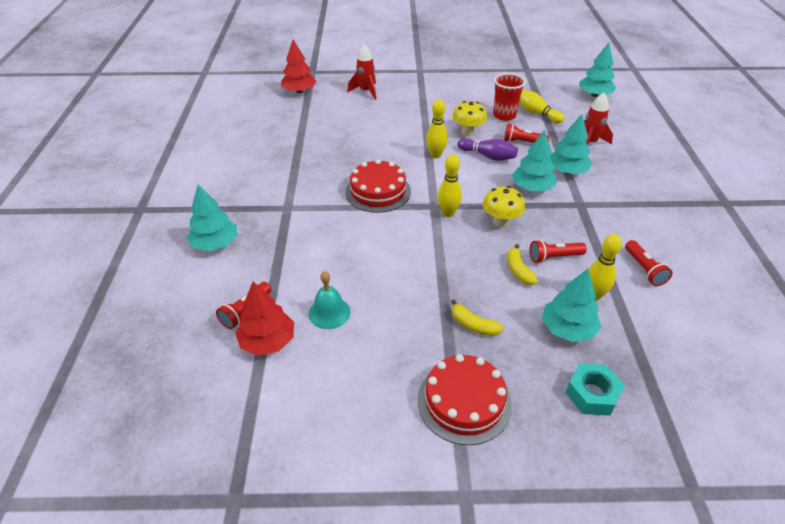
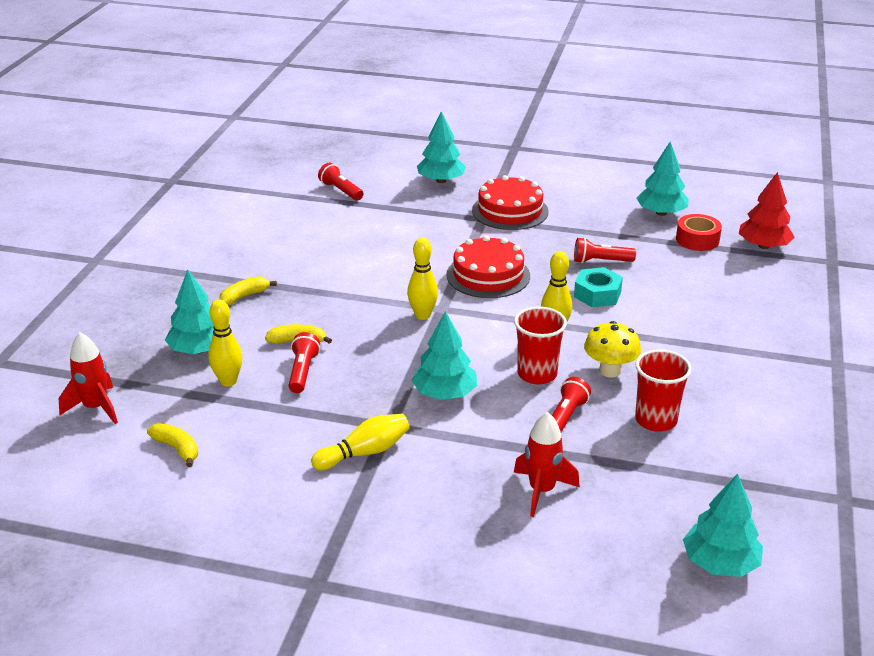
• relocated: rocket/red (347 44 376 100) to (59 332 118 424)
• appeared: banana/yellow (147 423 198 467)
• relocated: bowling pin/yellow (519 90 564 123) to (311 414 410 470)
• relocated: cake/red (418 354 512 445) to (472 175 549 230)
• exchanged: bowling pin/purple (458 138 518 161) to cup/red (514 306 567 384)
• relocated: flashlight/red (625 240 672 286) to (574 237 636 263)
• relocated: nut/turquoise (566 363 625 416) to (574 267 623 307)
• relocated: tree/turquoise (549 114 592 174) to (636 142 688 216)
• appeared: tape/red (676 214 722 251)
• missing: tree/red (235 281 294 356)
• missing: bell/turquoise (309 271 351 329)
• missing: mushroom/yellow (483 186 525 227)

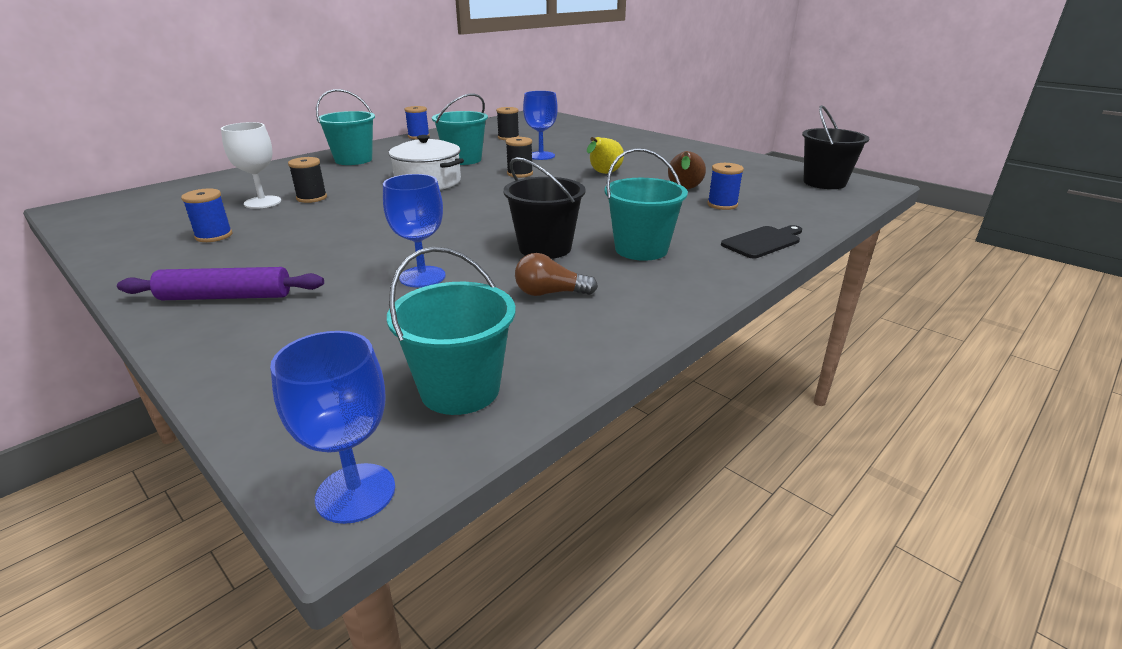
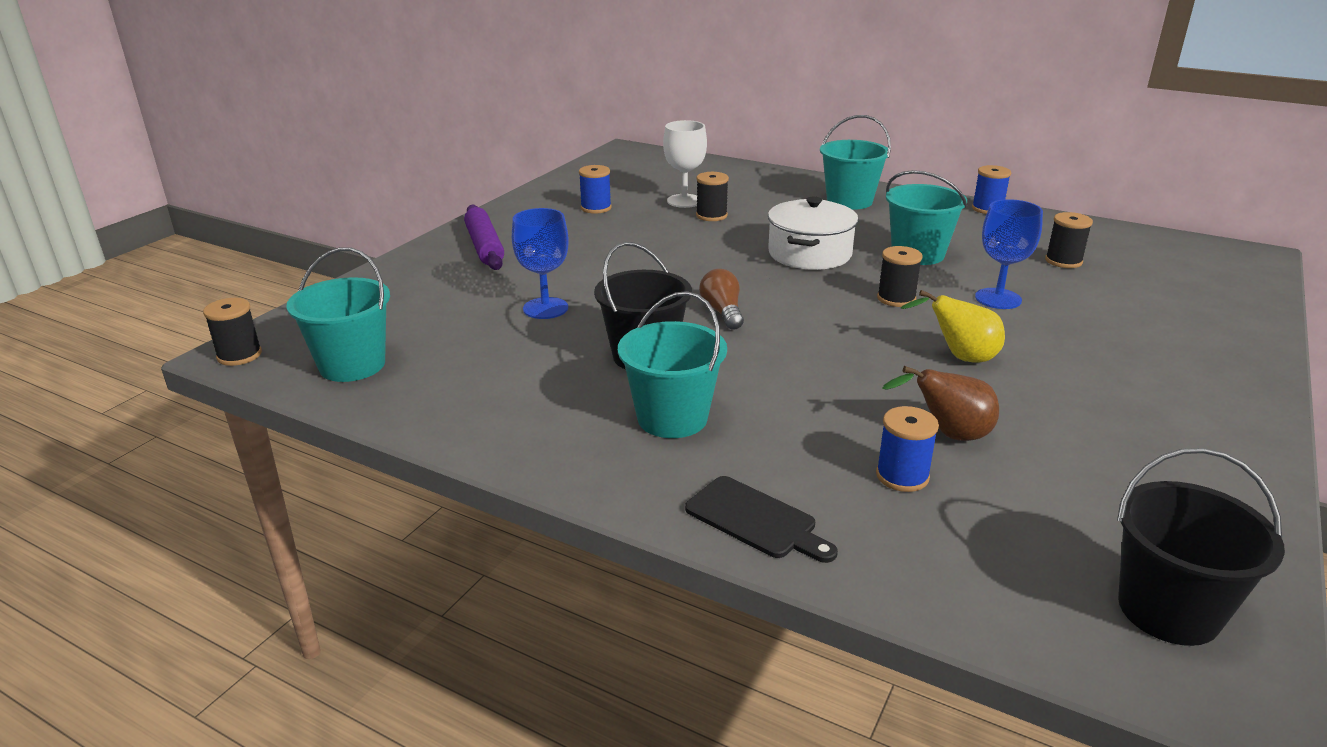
• exchanged: goblet/blue (270 331 395 524) to spool/black (203 298 262 366)
• relocated: light bulb/brown (515 253 598 296) to (699 269 744 330)

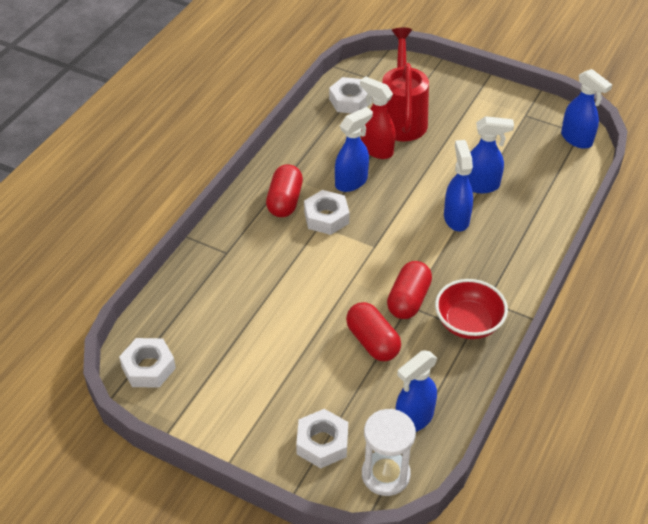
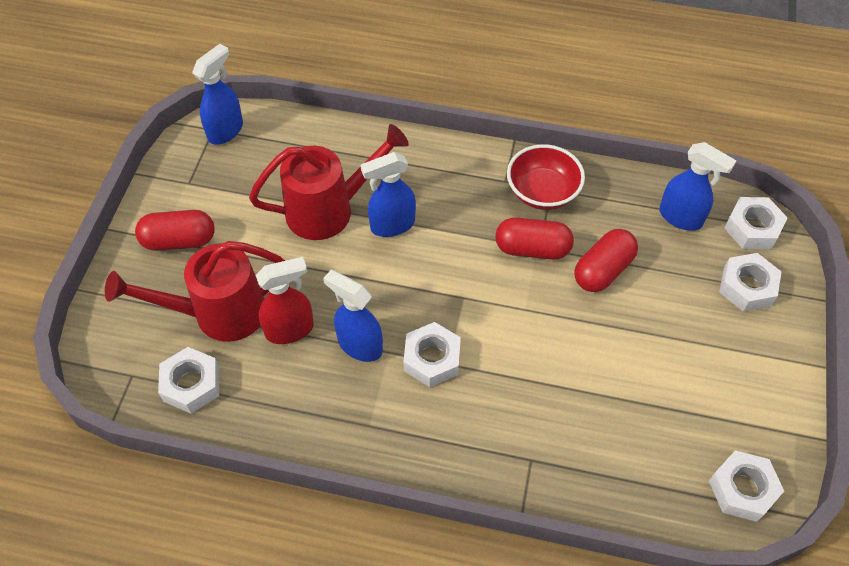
• relocated: capsule/red (266 164 303 217) to (135 210 215 251)
• exchanged: spray bottle/blue (468 116 514 193) to watering can/red (249 124 409 240)
• spun: spray bottle/red (360 76 395 159) = (256 257 314 344) 135 degrees counterclockwise
• exchanged: hourglass/white (362 409 416 496) to nut/white (724 197 788 249)

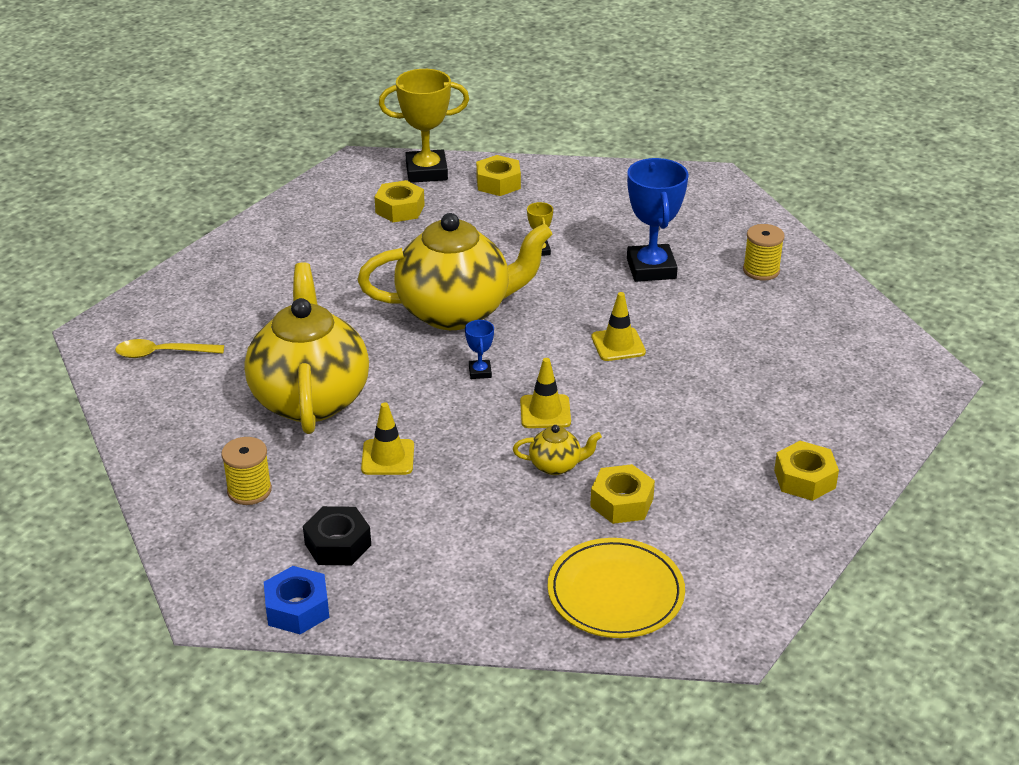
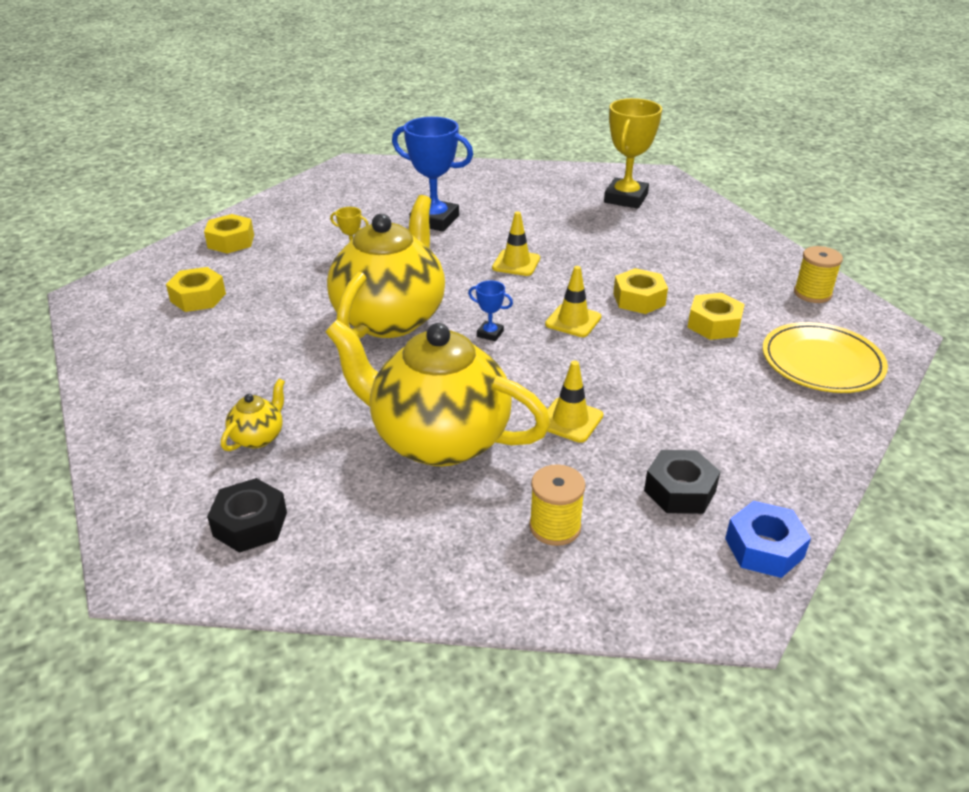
• exchanged: spoon/yellow (115 339 224 358) to nut/black (207 478 287 553)
• relocated: teapot/yellow (513 425 602 475) to (221 379 285 451)
• relocated: trophy/yellow (379 69 469 183) to (604 98 662 209)
• relocated: nut/yellow (774 441 839 501) to (613 268 668 314)
• relocated: spool/yellow (743 224 785 281) to (794 246 843 303)

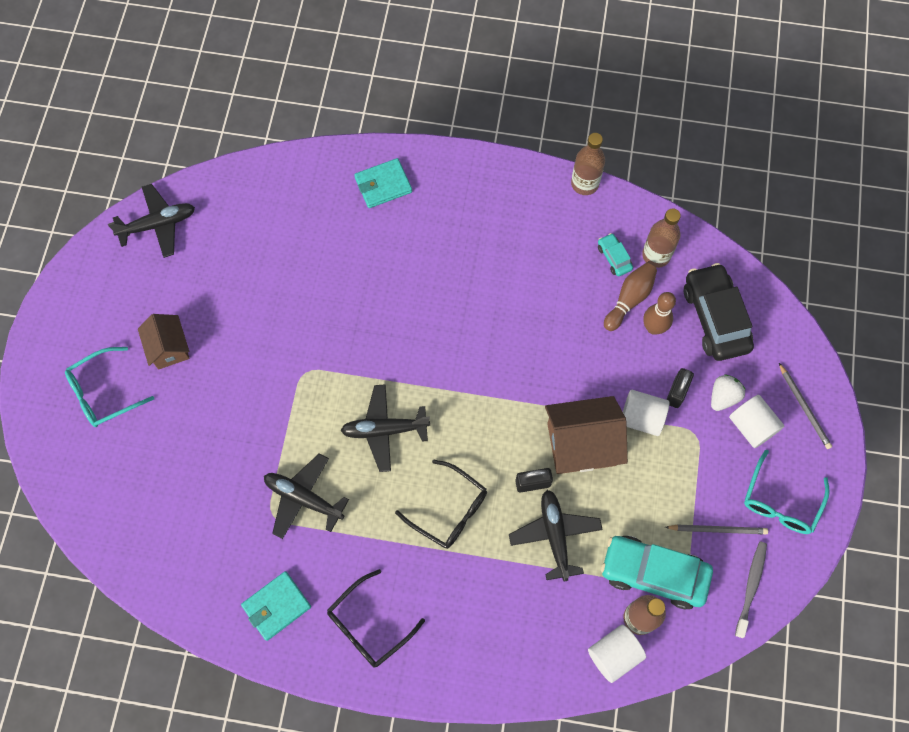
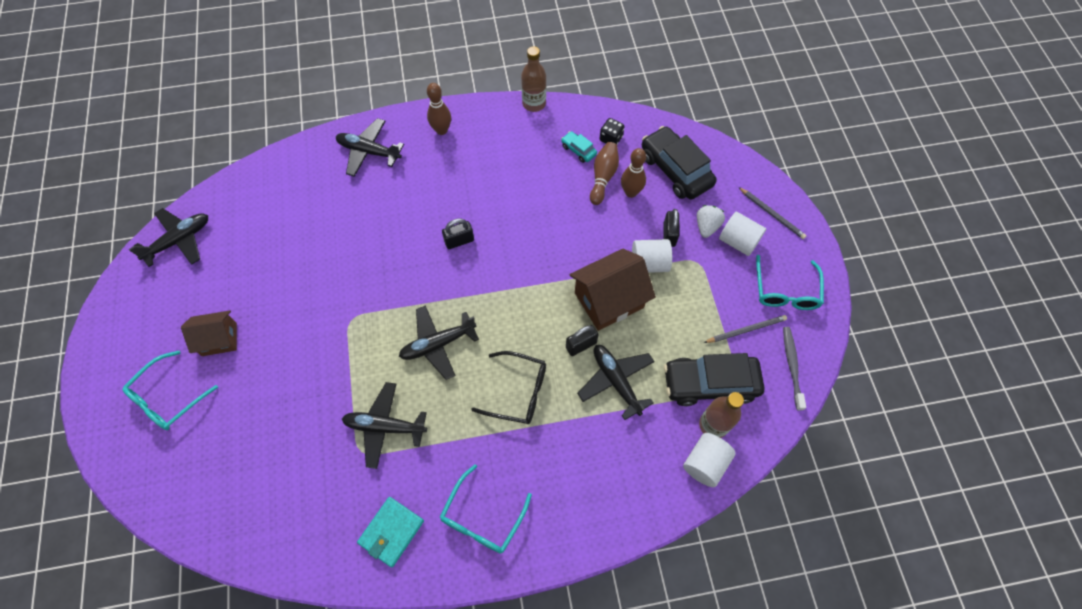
• spun: house/brown (138 314 190 369) = (181 310 237 356) 60 degrees counterclockwise
• exchanged: wallet/turquoise (354 158 412 208) to plane/black (336 118 404 177)
• appeared: bowling pin/brown (427 83 451 135)
• colour: glasses/black (327 569 425 667) to glasses/turquoise (440 464 532 554)
• appeared: padlock/black (442 218 474 249)
• exchanged: bottle/brown (642 209 681 268) to dice/black (599 118 625 145)
• colour: car/turquoise (601 536 713 609) to car/black (664 353 764 406)

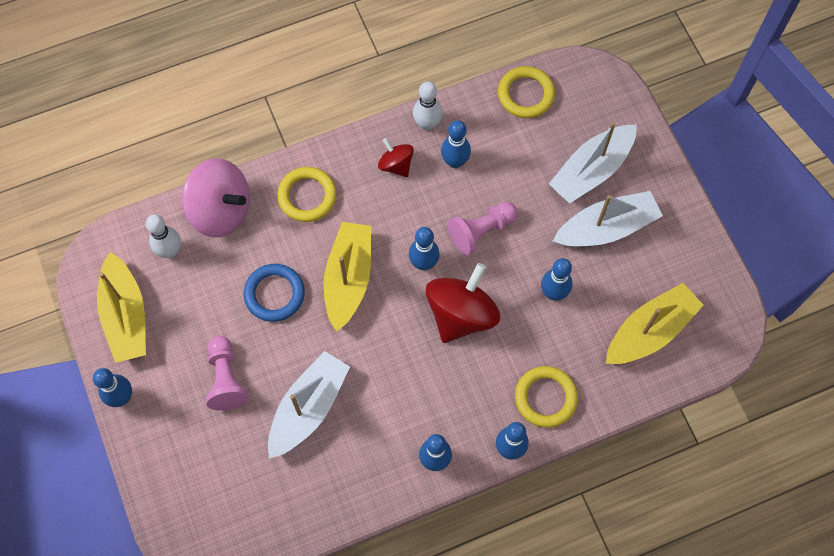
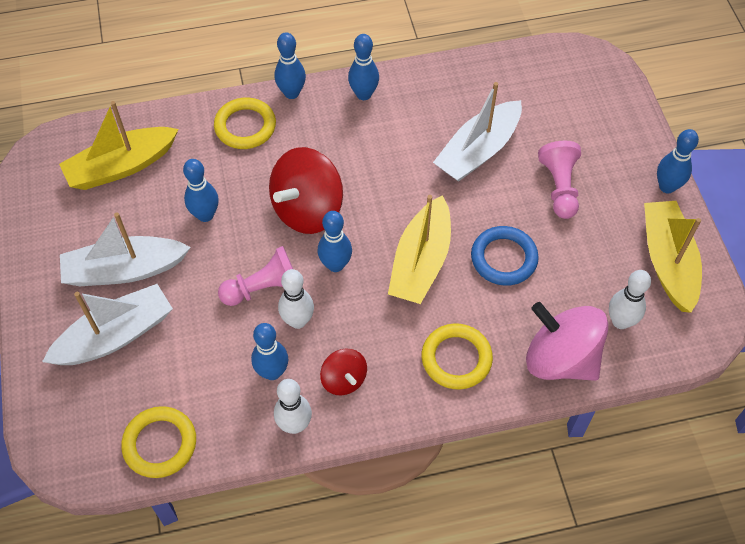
• appeared: bowling pin/white (278 269 314 329)

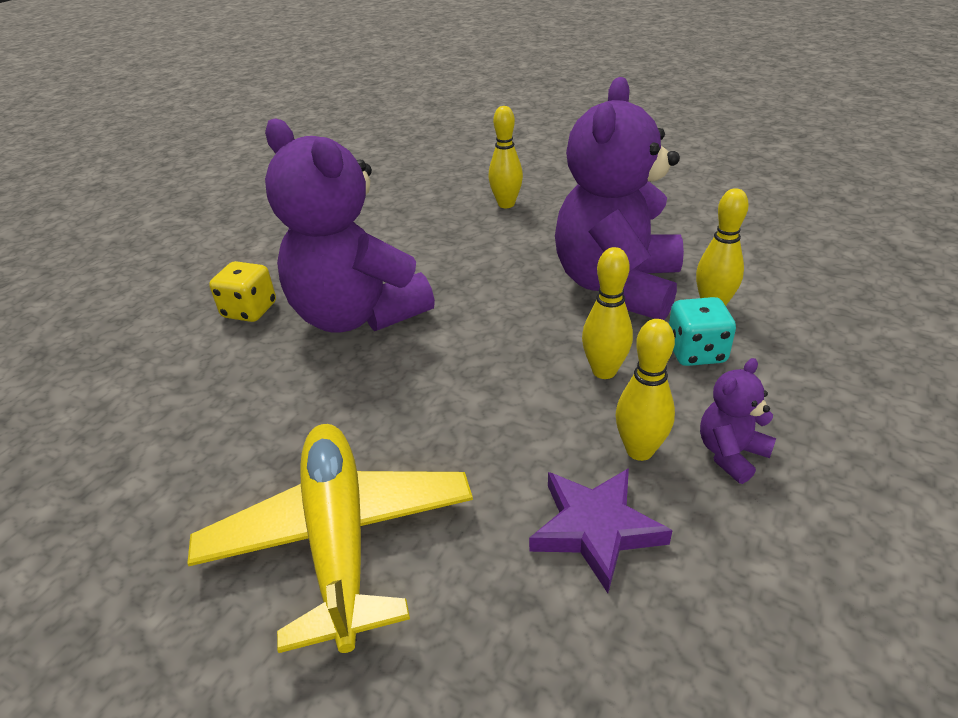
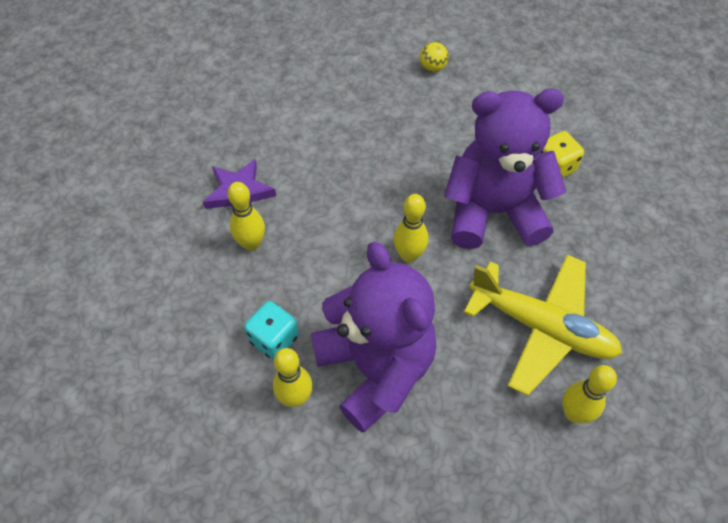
• relocated: bowling pin/yellow (582 247 633 379) to (394 194 428 263)
• appeared: ball/yellow (420 42 449 72)
• relocated: plane/yellow (187 424 473 653) to (464 254 622 396)
• missing: teddy bear/purple (700 358 776 484)

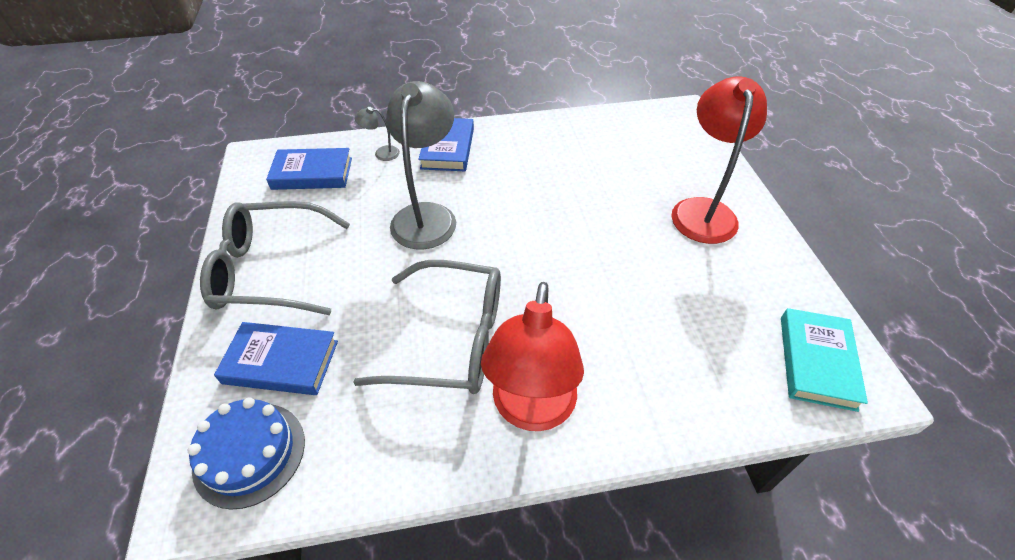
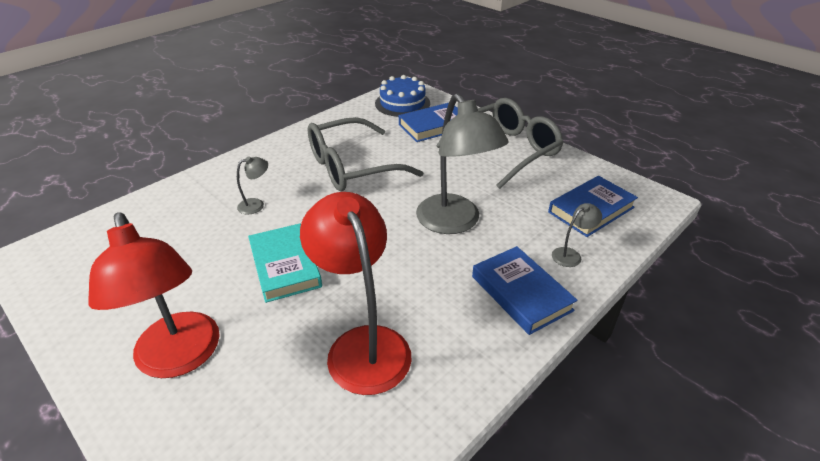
• appeared: lamp/grey (237 156 268 215)
• relocated: book/turquoise (781 308 868 412) to (248 224 322 303)
• relocated: lamp/red (481 282 584 431) to (300 192 412 395)

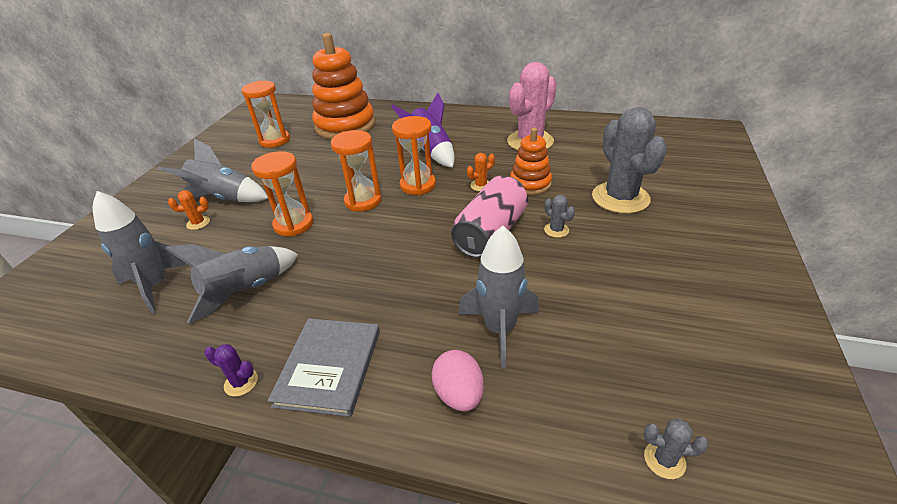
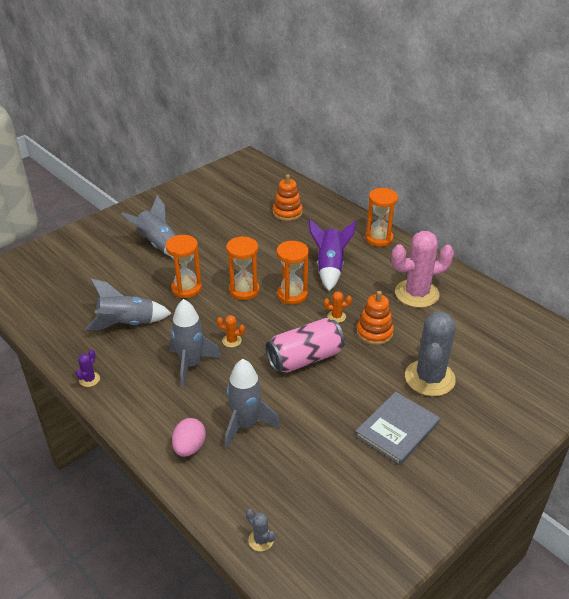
• spun: cactus/purple (204 344 258 397) = (76 349 100 387) 60 degrees clockwise
• relocated: rocket/grey (93 191 188 314) to (169 299 221 388)
• relocated: cactus/orange (168 190 210 230) to (217 315 245 348)
• size: stacking toy/orange (312 33 375 139) = (273 174 303 221) x0.54
• relocated: book/grey (268 318 380 417) to (355 392 440 465)
• relocated: hourglass/orange (241 81 290 148) to (365 188 398 247)
• missing: cactus/grey (544 195 575 238)

